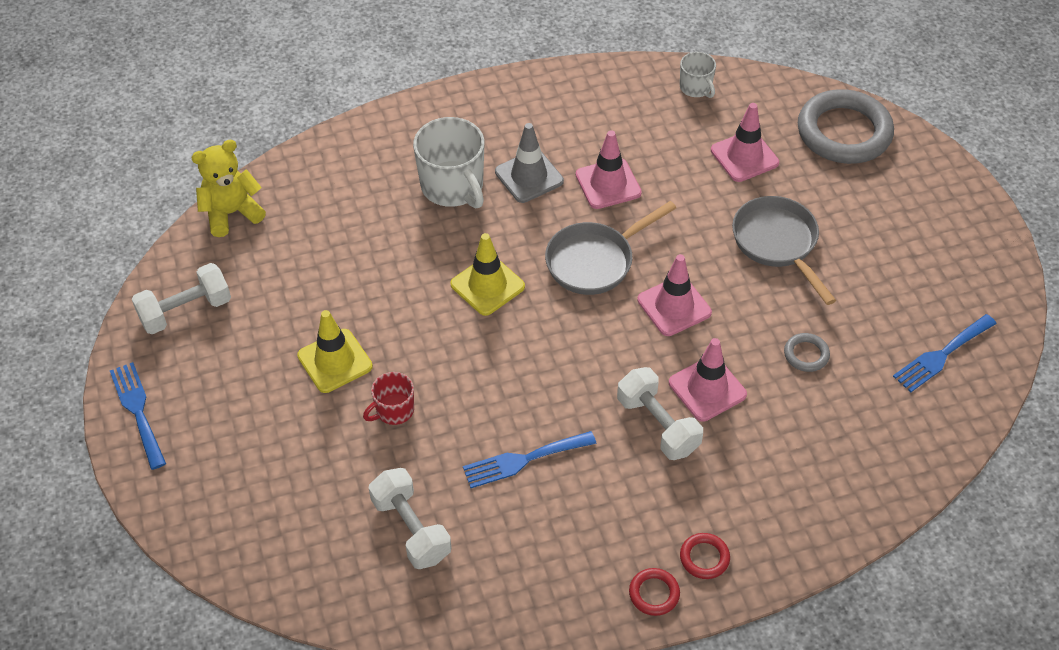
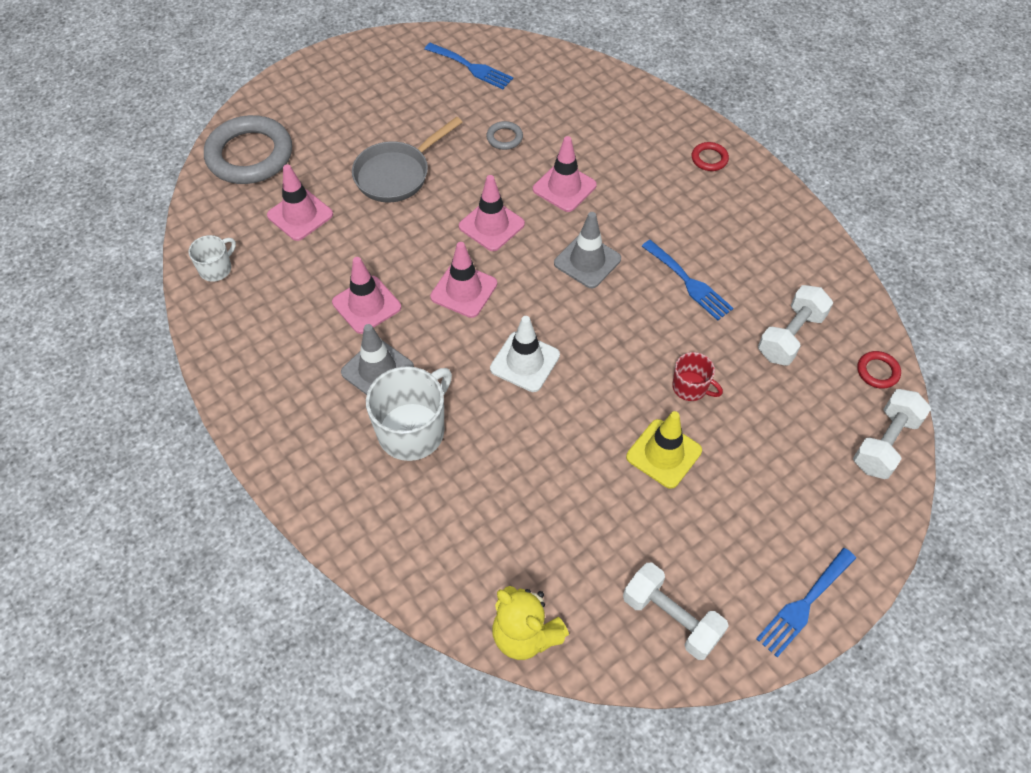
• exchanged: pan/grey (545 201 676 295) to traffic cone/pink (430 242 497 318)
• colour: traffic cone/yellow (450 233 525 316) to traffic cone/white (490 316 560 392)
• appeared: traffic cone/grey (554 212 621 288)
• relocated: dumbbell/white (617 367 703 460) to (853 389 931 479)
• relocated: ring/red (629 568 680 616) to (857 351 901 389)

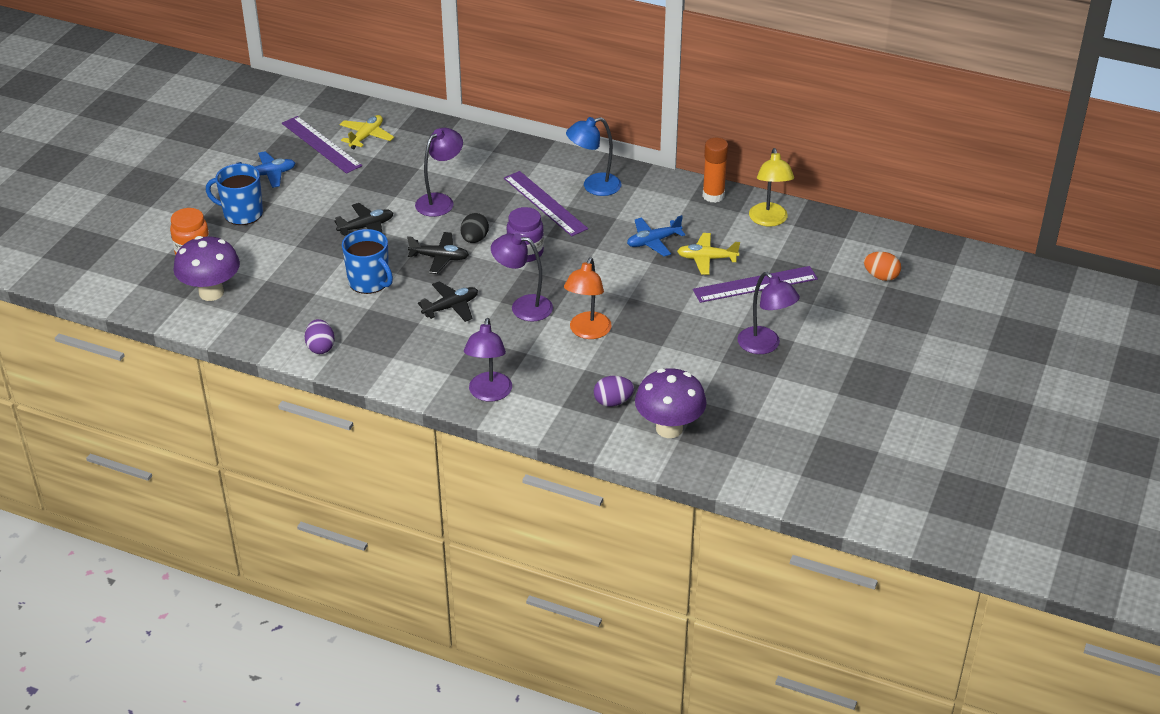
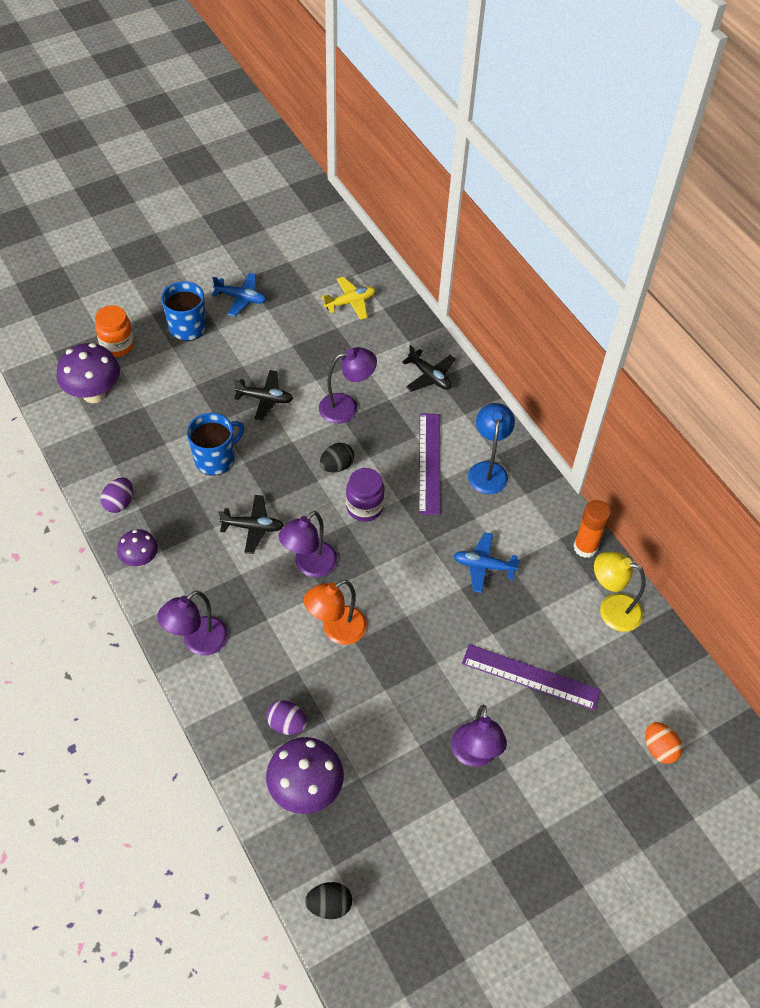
• appeared: mushroom/purple (117 529 158 566)
• spun: mug/blue (342 229 393 294) = (187 413 244 476) 120 degrees counterclockwise
• spun: lamp/purple (491 233 553 322) = (279 511 337 577) 105 degrees counterclockwise
• appeared: egg/black (305 882 352 919)
• relocated: plane/black (407 232 469 274) to (402 345 456 392)
• spun: lamp/blue (566 117 621 196) = (468 403 515 494) 75 degrees clockwise
• spun: lamp/yellow (749 148 794 227) = (594 552 645 632) 75 degrees clockwise
• missing: ruler/purple (282 116 362 174)
• missing: plane/yellow (677 233 740 275)

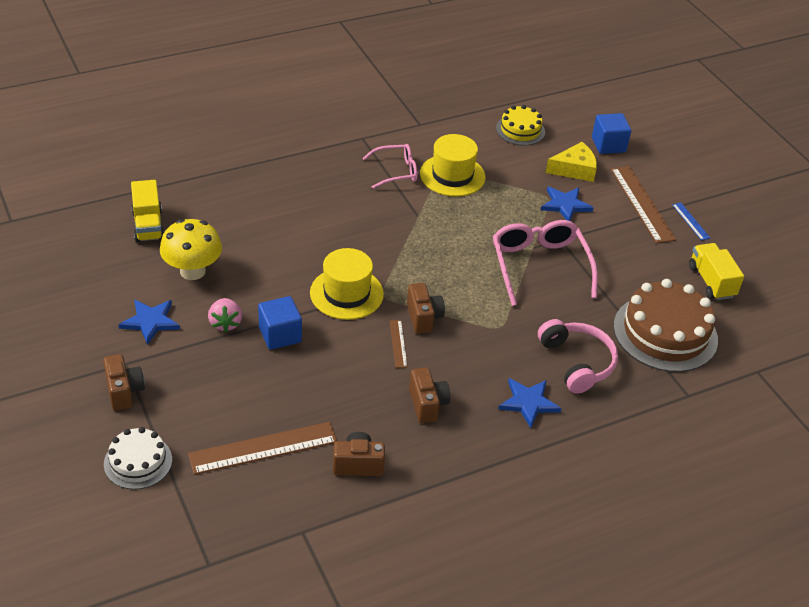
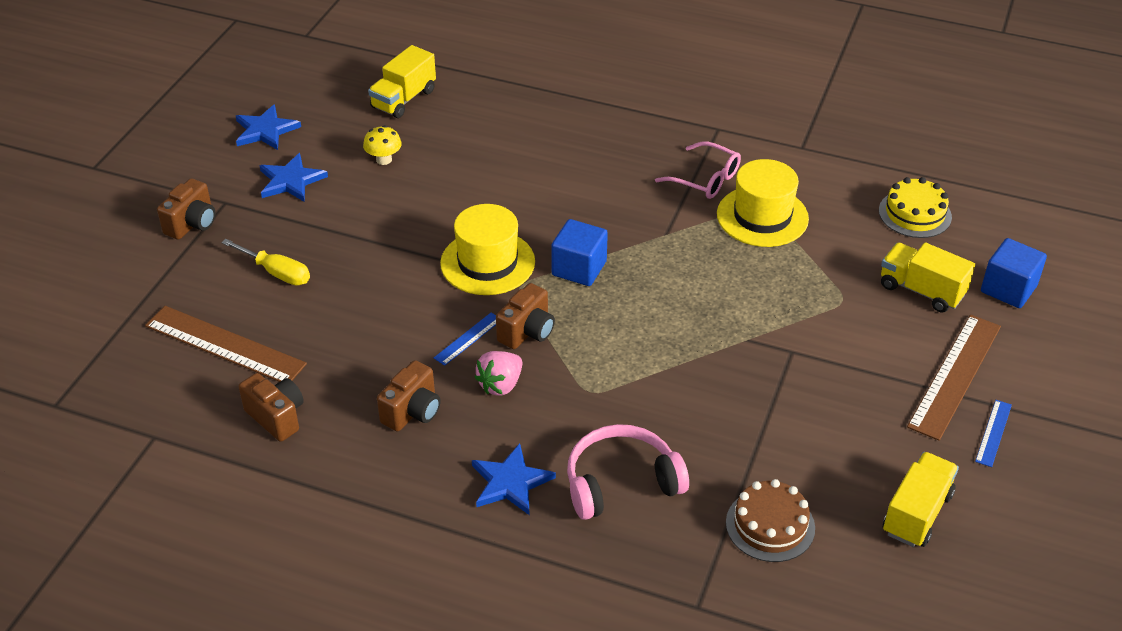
• appeared: screwdriver/yellow (221 239 310 285)
• relocated: star/blue (541 187 593 221) to (236 104 301 150)
• size: mushroom/yellow (160 219 222 280) = (363 125 402 165) x0.52
• colour: ruler/brown (390 320 408 368) to ruler/blue (434 313 496 366)
• relocated: strawberry/pink (208 298 242 332) to (475 351 522 396)
• relocated: cube/blue (258 296 302 350) to (551 219 608 286)
• spun: headphones/pink (538 319 618 394) = (567 424 689 520) 135 degrees counterclockwise
• size: cake/brown (613 279 718 372) = (726 479 815 562) x0.56
• exchanged: cheese/yellow (546 142 597 182) to truck/yellow (881 242 975 312)
• missing: cake/white (104 427 172 489)
• missing: glasses/pink (493 220 598 306)

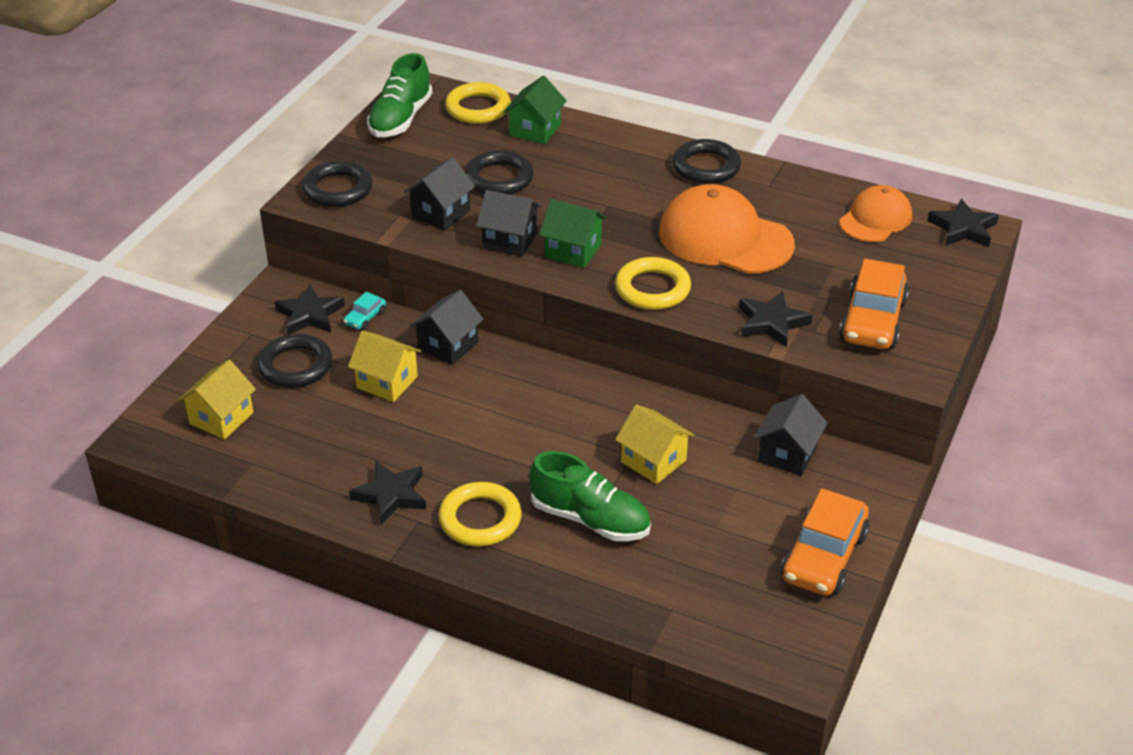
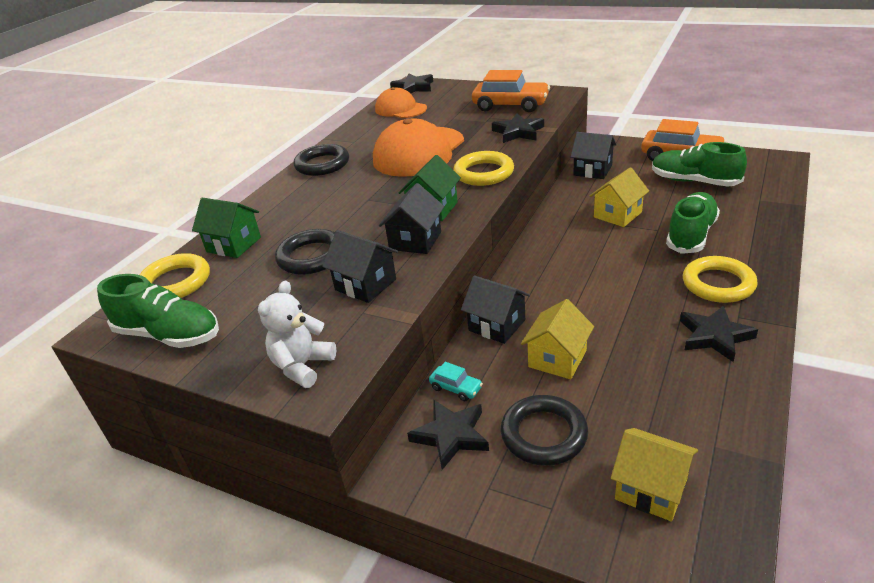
• exchanged: ring/black (302 161 373 207) to teddy bear/white (258 281 336 388)
• appeared: shoe/green (652 142 747 186)

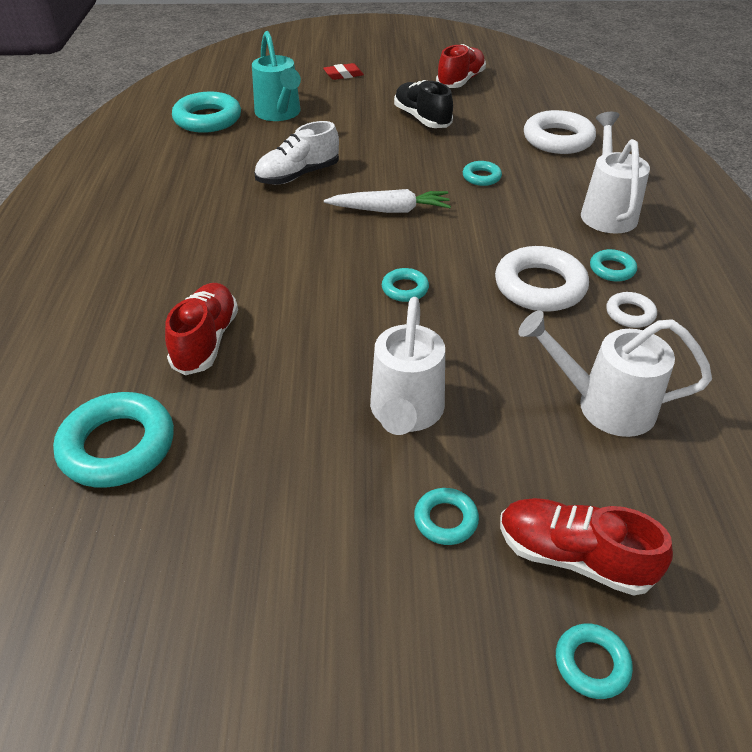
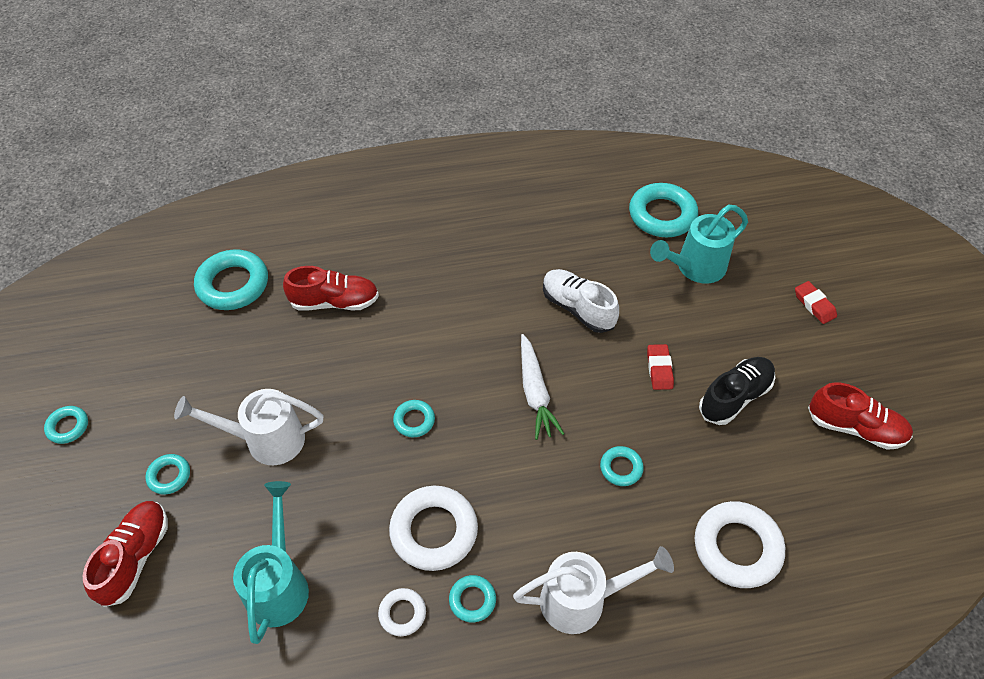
• relocated: ring/turquoise (556 623 633 699) to (44 406 88 444)
• colour: watering can/white (518 310 712 437) to watering can/turquoise (233 481 309 644)
• appeared: eraser/red (647 344 674 390)

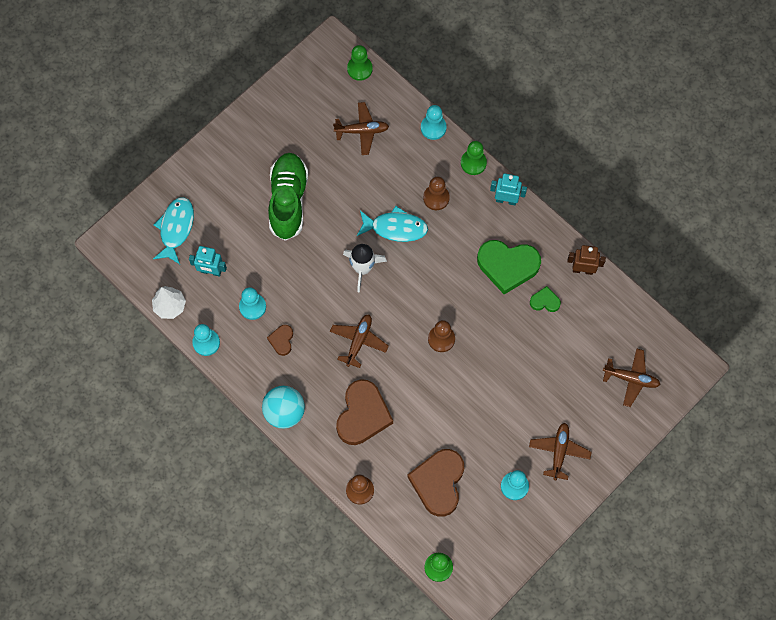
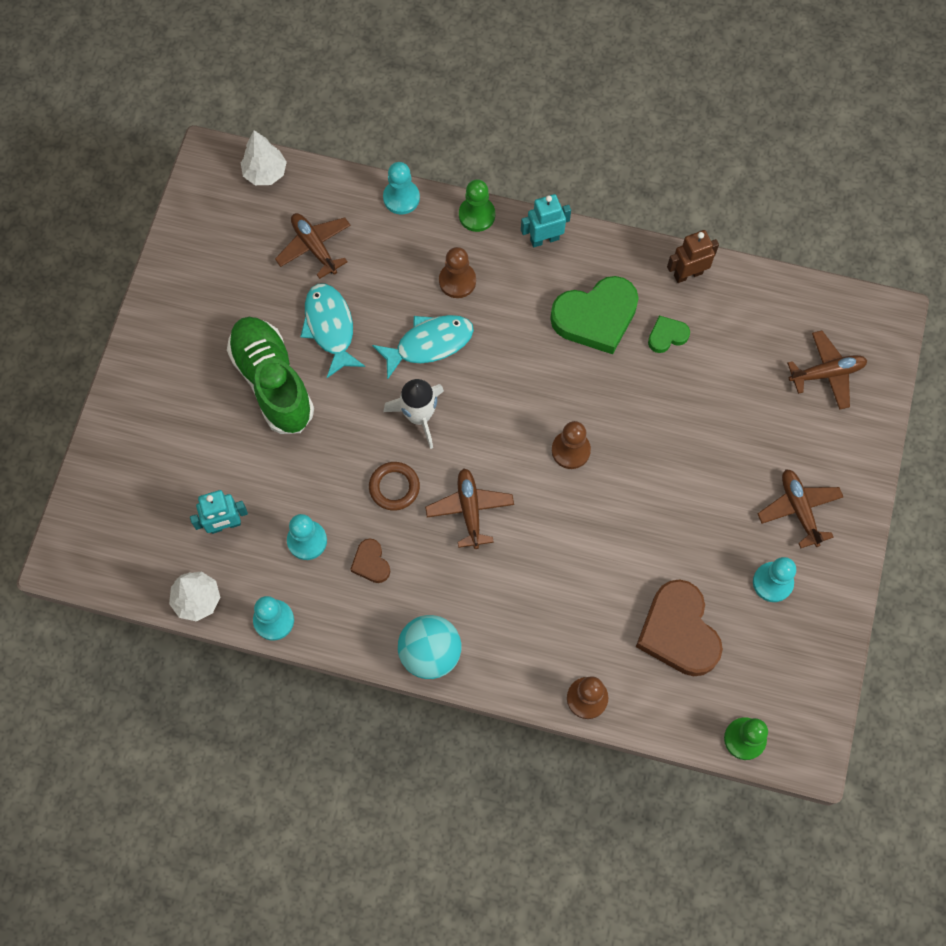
• exchanged: pawn/green (347 45 373 81) to tree/white (241 130 287 185)
• spun: plane/brown (333 102 389 155) = (275 213 351 279) 90 degrees counterclockwise
• relocated: fish/turquoise (153 197 194 264) to (300 283 365 378)
• appeared: ring/brown (369 462 420 511)
• missing: heart/brown (336 379 393 445)

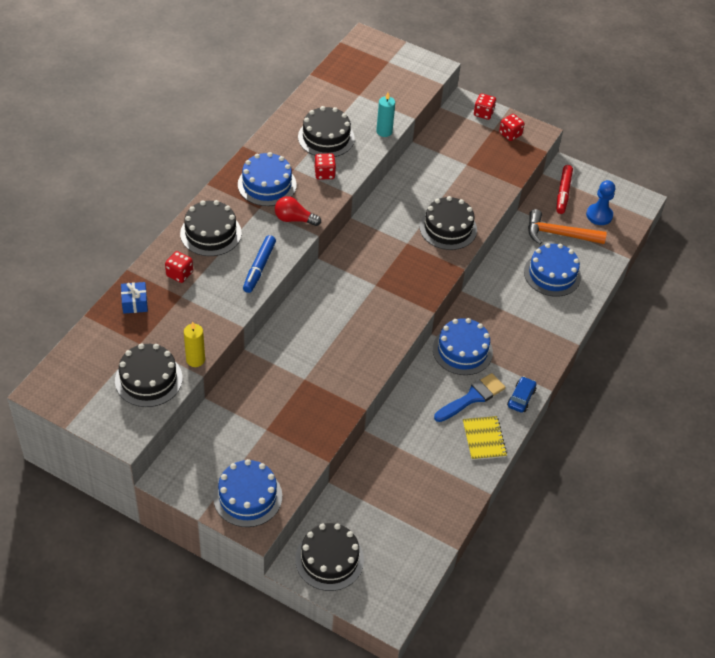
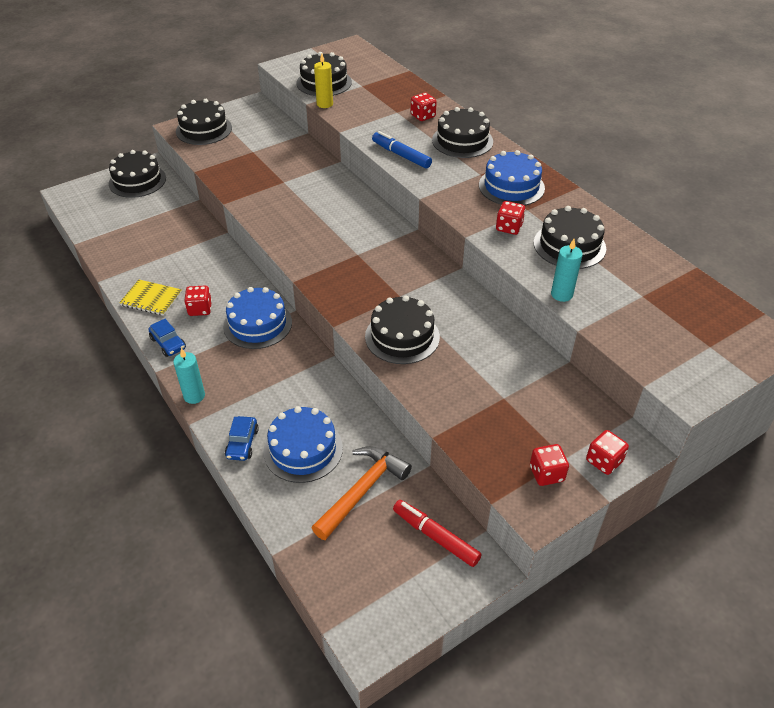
• appeared: candle/turquoise (173 348 205 404)
• colour: cake/blue (213 459 282 527) to cake/black (176 99 232 145)
• exchanged: brush/blue (434 373 506 422) to dice/red (184 286 212 316)
• appeared: car/blue (225 416 259 461)
• missing: gift/blue (121 282 148 314)
• missing: light bulb/red (275 196 321 226)
• missing: pawn/blue (586 180 615 225)

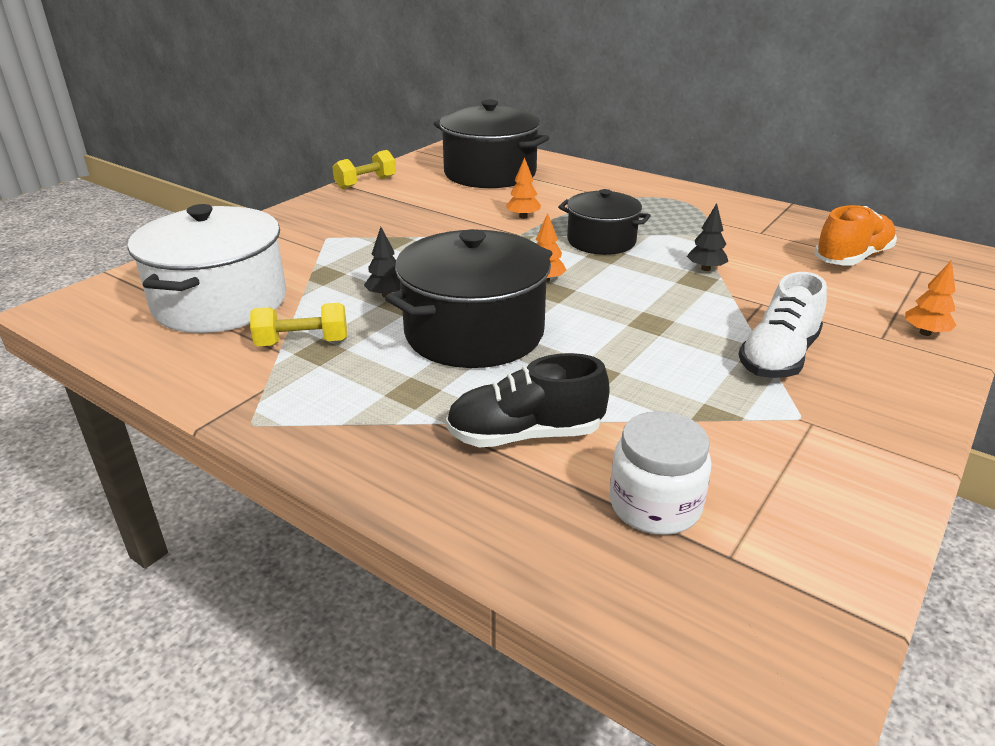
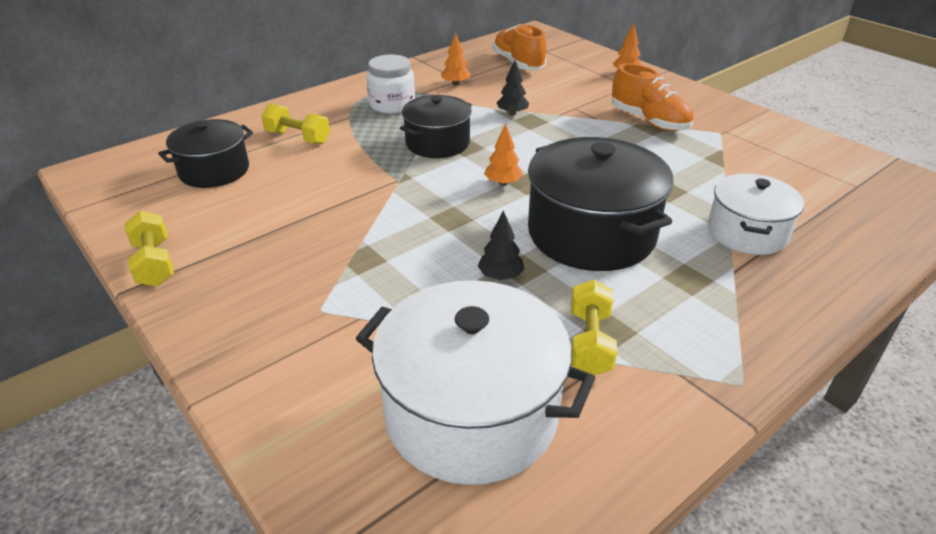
• size: pot/black (434 99 549 188) = (158 119 253 188) x0.61
• appeared: dumbbell/yellow (261 103 330 144)
• relocated: jar/white (610 411 712 535) to (367 54 415 114)
• relocated: tree/orange (506 157 541 219) to (441 32 471 86)
• colour: shoe/white (738 272 827 378) to shoe/orange (612 63 693 131)
• exchanged: shoe/black (446 353 610 447) to pot/white (708 174 804 255)

